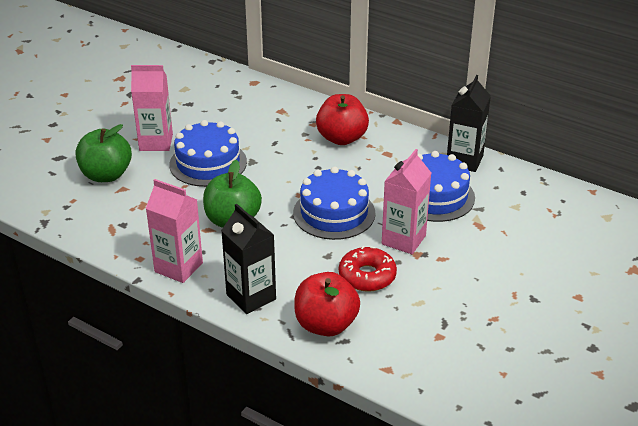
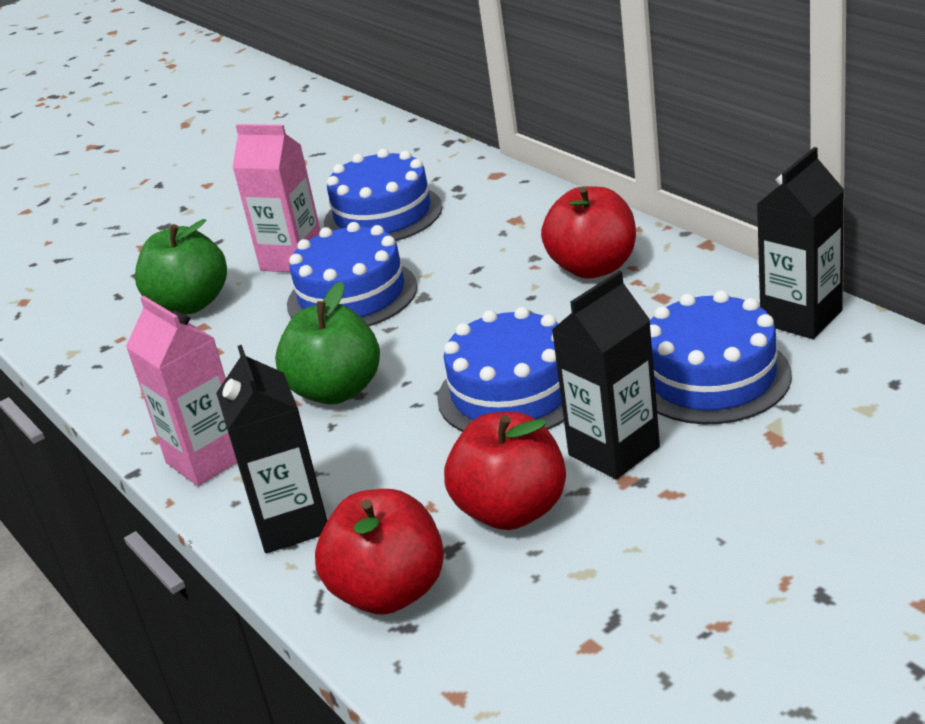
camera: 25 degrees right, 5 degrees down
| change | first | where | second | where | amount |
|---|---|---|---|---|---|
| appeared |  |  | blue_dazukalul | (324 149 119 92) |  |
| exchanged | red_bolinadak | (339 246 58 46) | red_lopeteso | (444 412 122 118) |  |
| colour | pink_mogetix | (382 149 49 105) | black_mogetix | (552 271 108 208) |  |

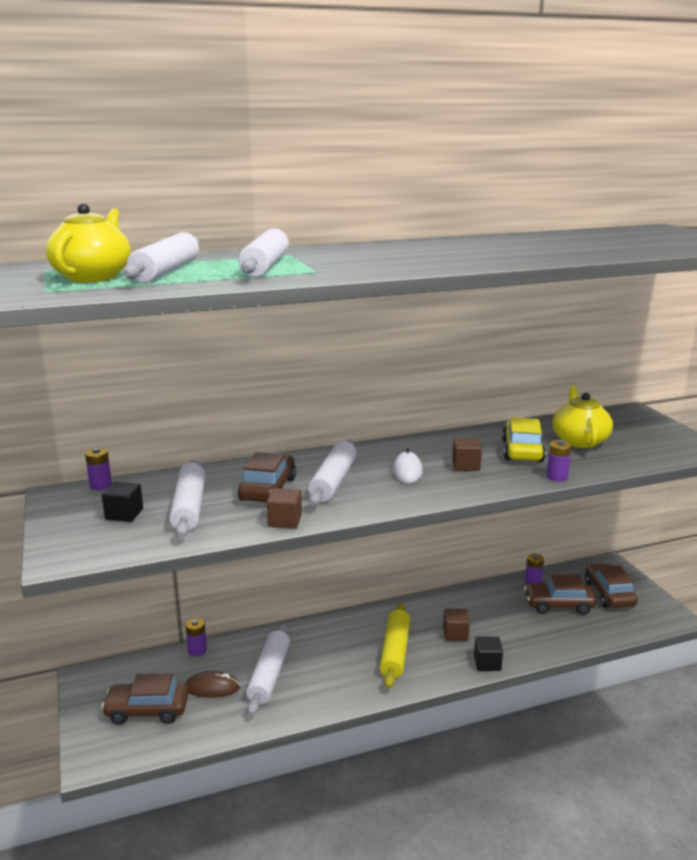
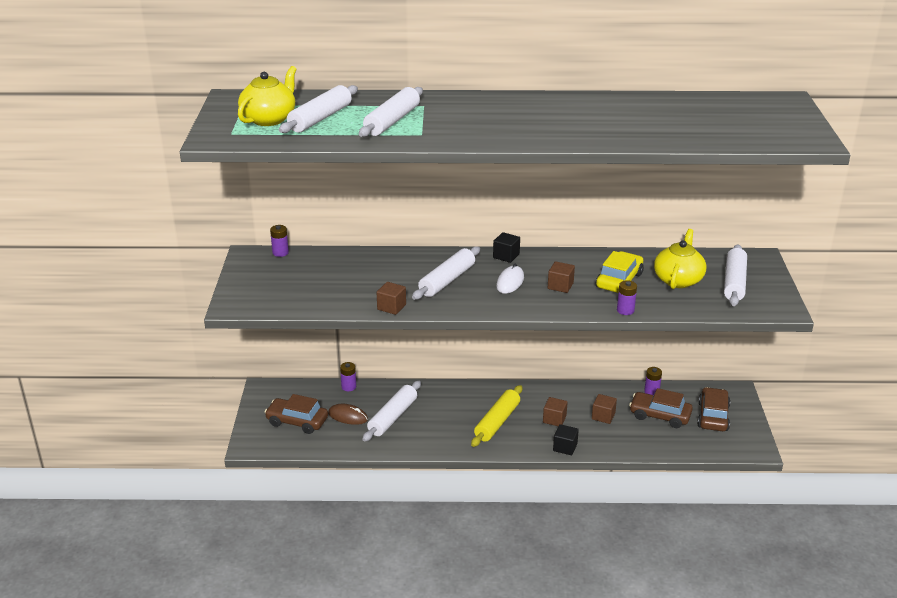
camera: 20 degrees right, 10 degrees up
| change | first | where | second | where | amount |
|---|---|---|---|---|---|
| relocated | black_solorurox | (102 482 41 40) |  | (493 232 27 31) |  |
| appeared |  |  | brown_solorurox | (592 394 25 30) |  |
| relocated | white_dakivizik | (169 460 36 77) |  | (724 244 23 62) |  |
| missing | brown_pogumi | (238 452 58 50) |  |  |  |

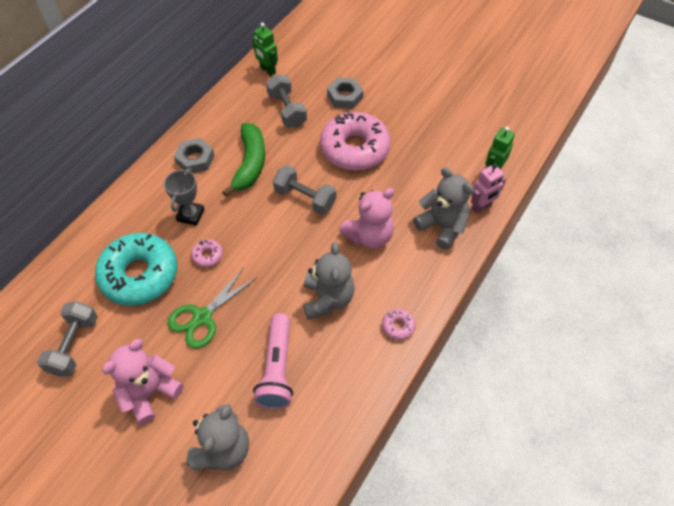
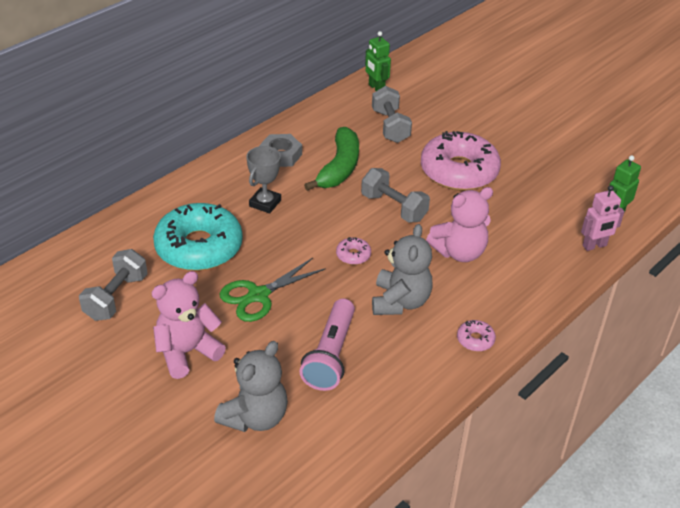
camera: 10 degrees right, 15 degrees down
| change | first | where | second | where | amount |
|---|---|---|---|---|---|
| relocated | pink_bolinadak | (191 239 32 28) |  | (336 237 35 28) |  |
| missing | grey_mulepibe | (327 77 36 32) |  |  |  |
| missing | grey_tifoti | (413 167 61 83) |  |  |  |

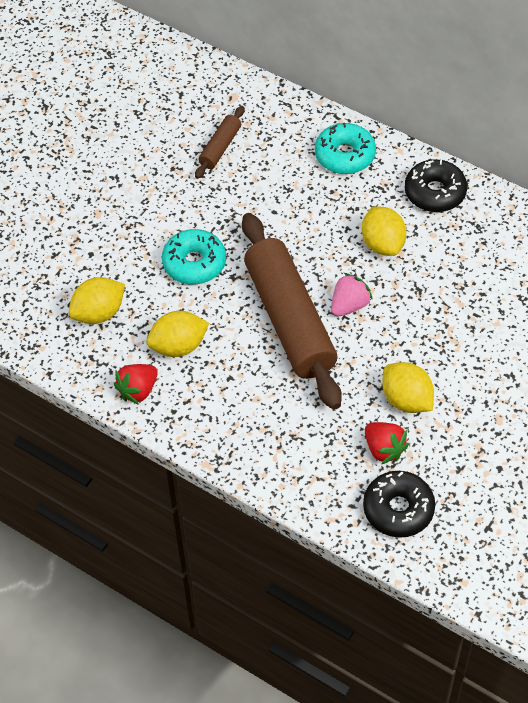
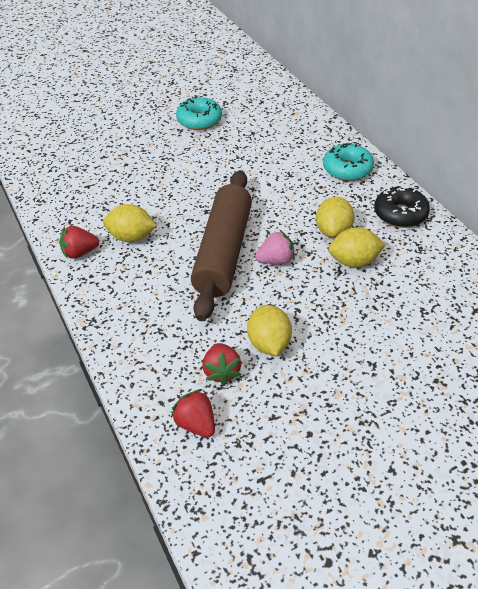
camera: 30 degrees right, 10 degrees down
| change | first | where | second | where | amount |
|---|---|---|---|---|---|
| exchanged | black_bolinadak | (363 471 72 67) | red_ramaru | (171 389 44 48) |  |
| relocated | turquoise_bolinadak | (162 229 64 55) |  | (176 96 46 34) |  |
| relocated | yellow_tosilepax | (69 277 56 47) |  | (328 228 58 40) |  |
| missing | brown_dakivizik | (195 106 49 73) |  |  |  |

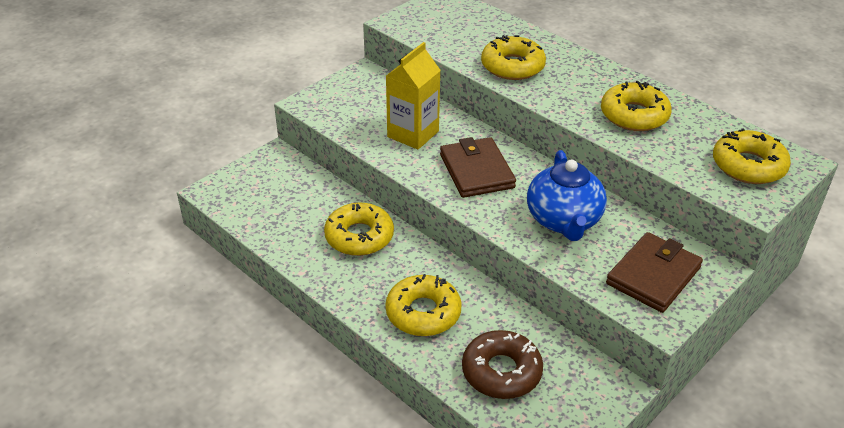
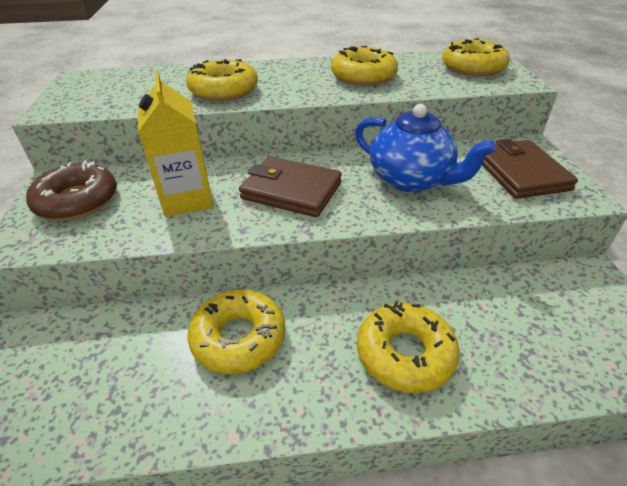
camera: 50 degrees left, 0 degrees up
| change | first | where | second | where | amount |
|---|---|---|---|---|---|
| relocated | brown_bolinadak | (462 330 81 69) |  | (26 161 91 60) |  |

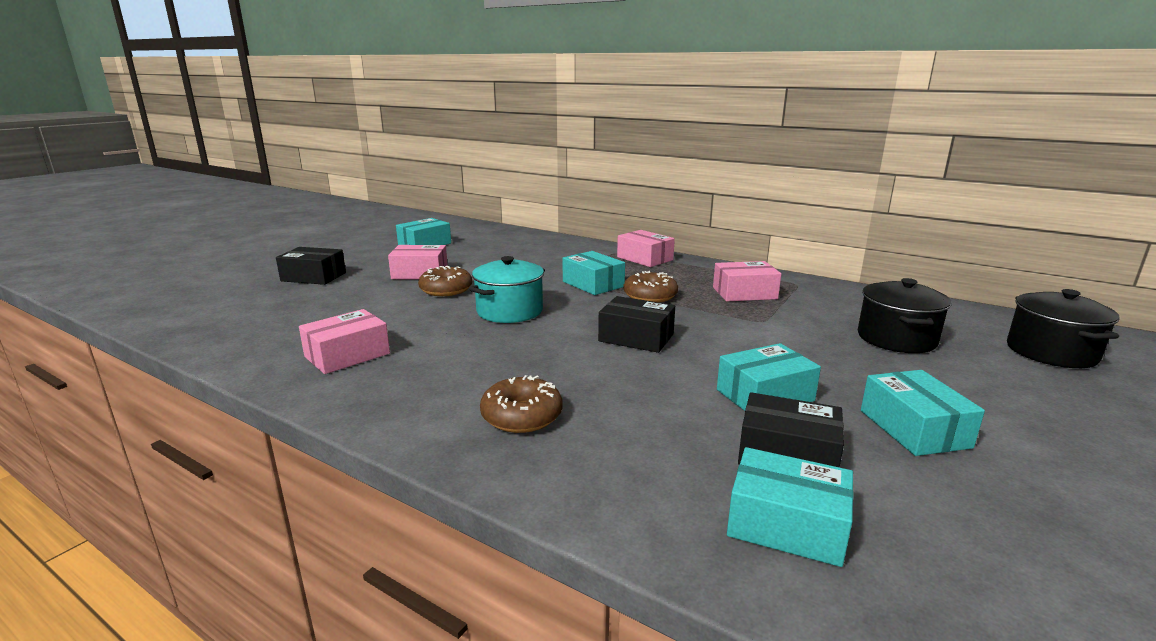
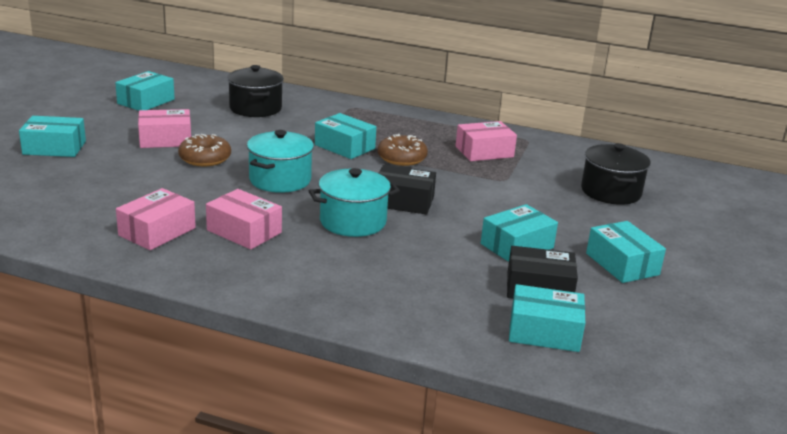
camera: 15 degrees left, 5 degrees up
| change | first | where | second | where | amount |
|---|---|---|---|---|---|
| colour | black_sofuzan | (276 247 70 38) | turquoise_sofuzan | (19 116 67 41) |  |
| relocated | pink_sofuzan | (617 230 58 37) |  | (206 189 76 61) |  |
| relocated | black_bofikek | (1007 289 113 79) |  | (227 65 57 52) |  |
| appeared |  |  | turquoise_bofikek | (309 168 91 69) |  |
| missing | brown_bolinadak | (480 375 83 58) |  |  |  |

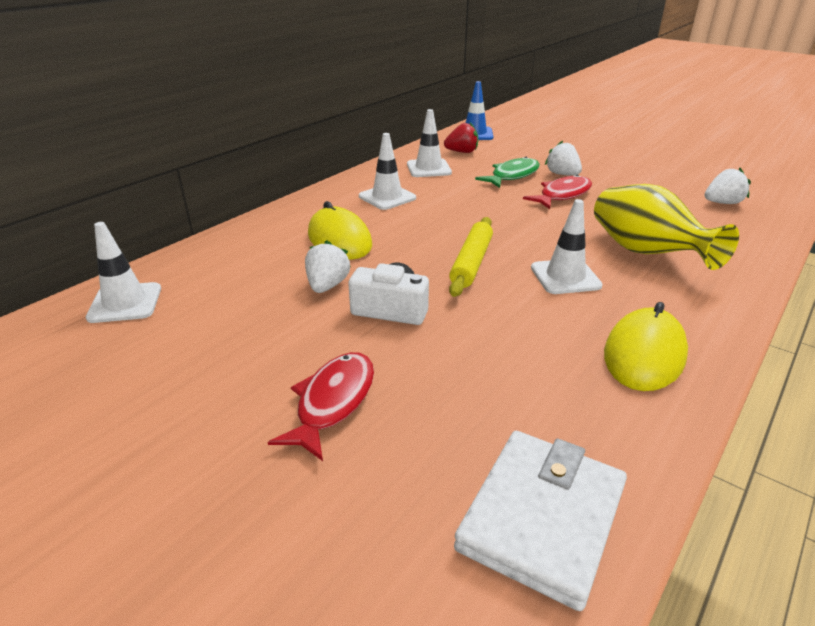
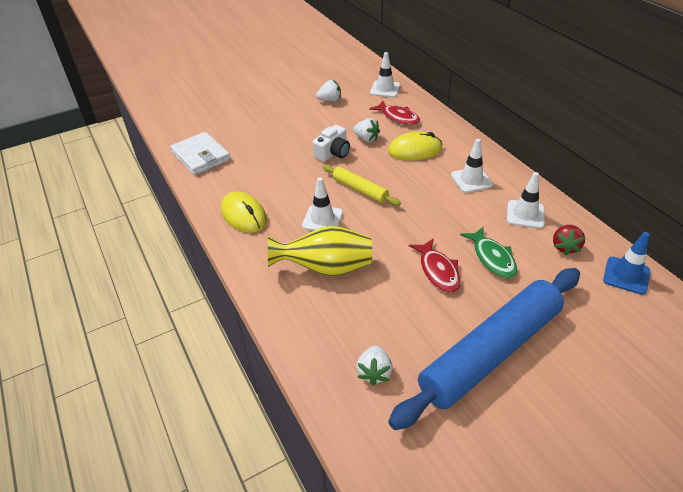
camera: 115 degrees right, 10 degrees up
| change | first | where | second | where | amount |
|---|---|---|---|---|---|
| relocated | white_ramaru | (545 141 37 34) |  | (316 80 25 22) |  |
| relocated | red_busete | (268 352 106 109) |  | (369 100 51 25) |  |
| appeared |  |  | blue_dakivizik | (388 268 192 162) |  |

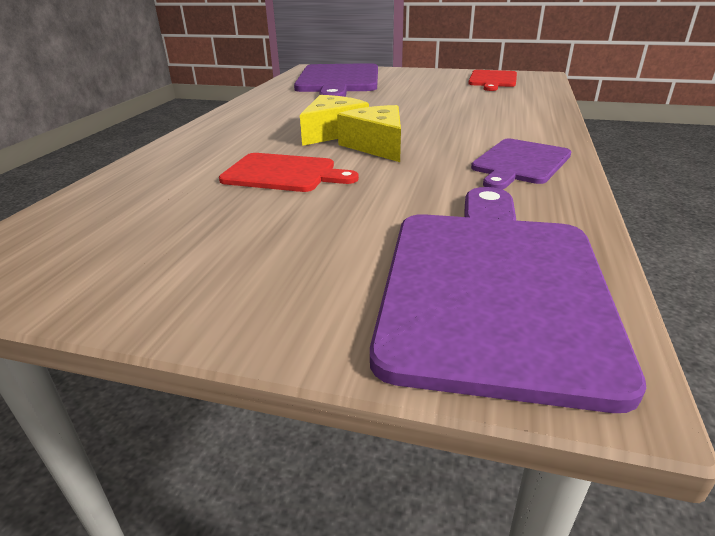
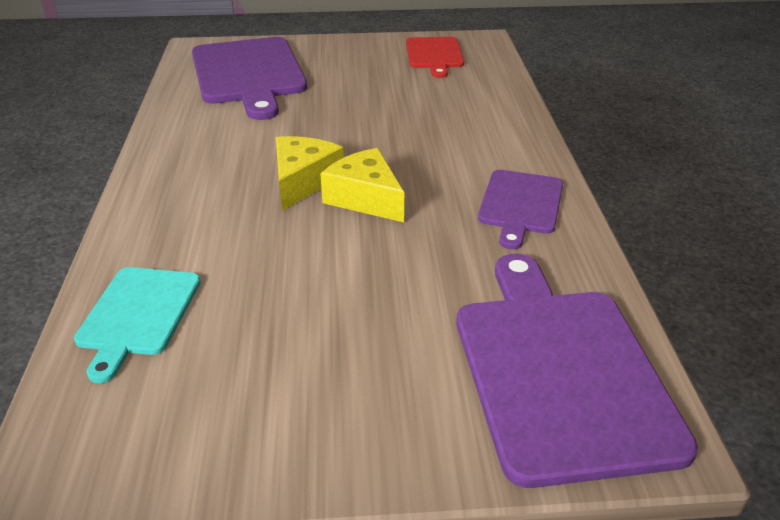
camera: 20 degrees left, 5 degrees up
| change | first | where | second | where | amount |
|---|---|---|---|---|---|
| appeared |  |  | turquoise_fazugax | (74 267 127 116) |  |
| missing | red_fazugax | (219 153 140 39) |  |  |  |

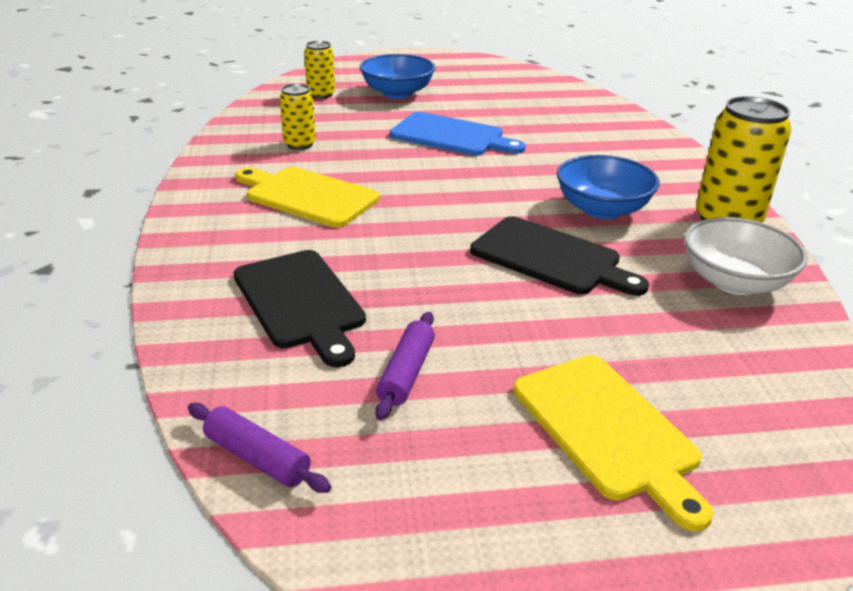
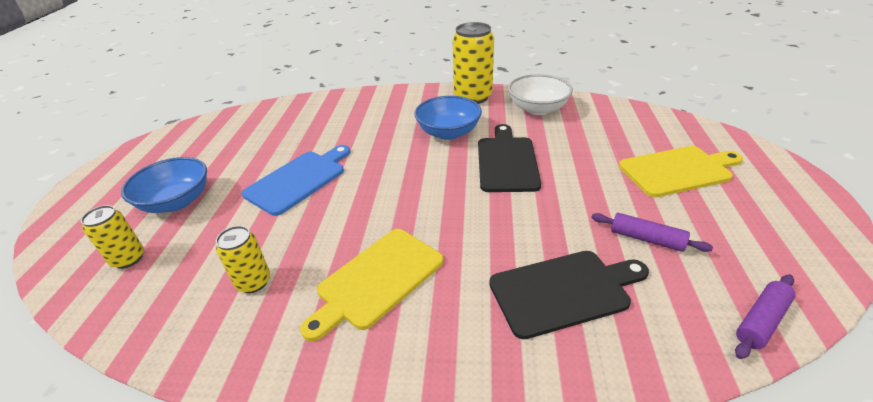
camera: 75 degrees left, 5 degrees up
| change | first | where | second | where | amount |
|---|---|---|---|---|---|
| spun | black_fazugax | (470 216 179 80) |  | (478 124 63 68) | 45 degrees counterclockwise |

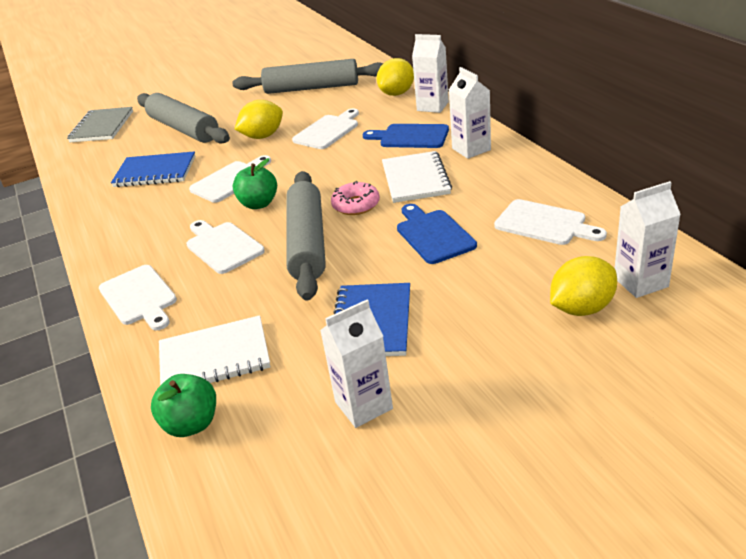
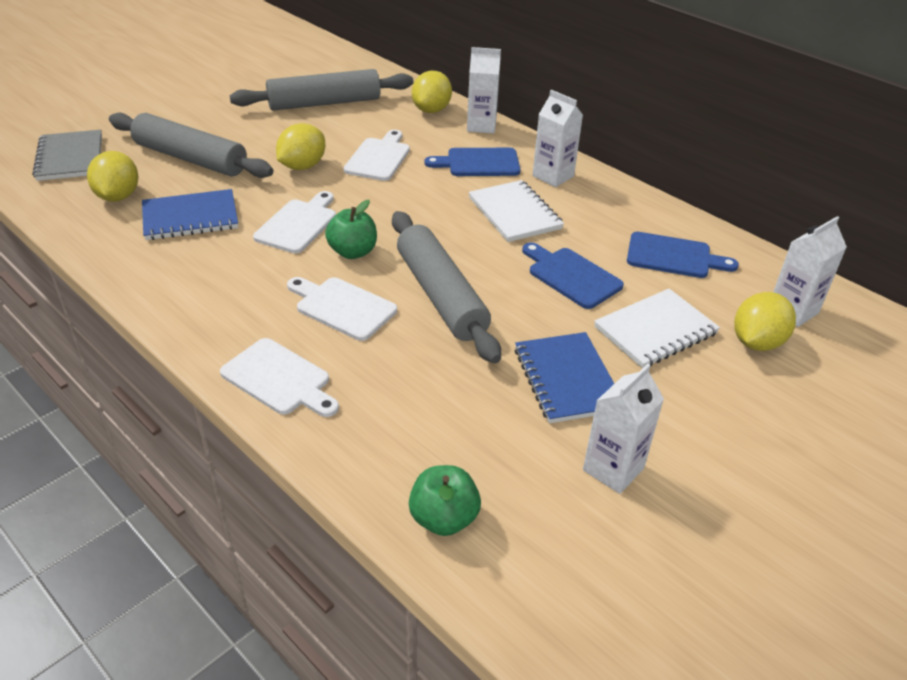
camera: 25 degrees left, 5 degrees up
| change | first | where | second | where | amount |
|---|---|---|---|---|---|
| appeared |  |  | yellow_tosilepax | (87 151 51 51) |  |
| relocated | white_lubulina | (159 315 112 70) |  | (594 289 126 79) |  |
| colour | white_fazugax | (494 199 113 46) | blue_fazugax | (627 232 112 46) |  |
| missing | pink_bolinadak | (331 181 49 34) |  |  |  |

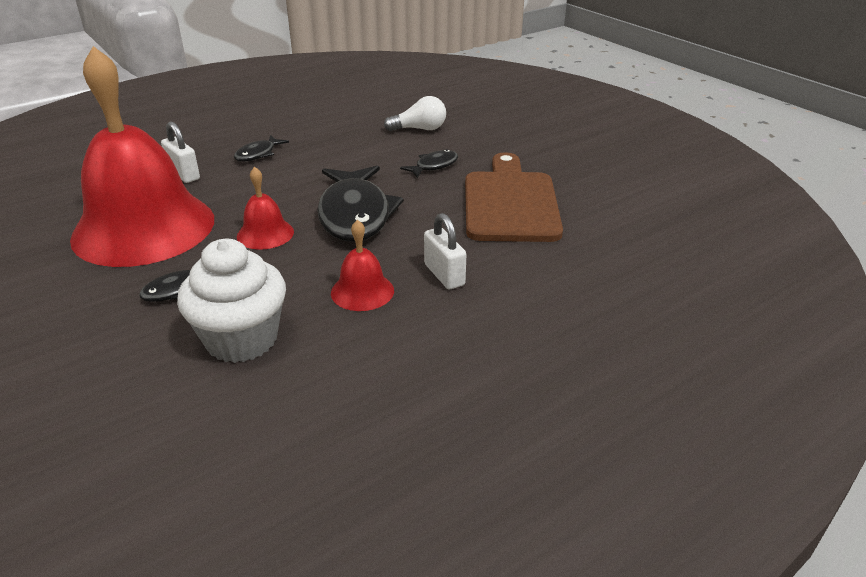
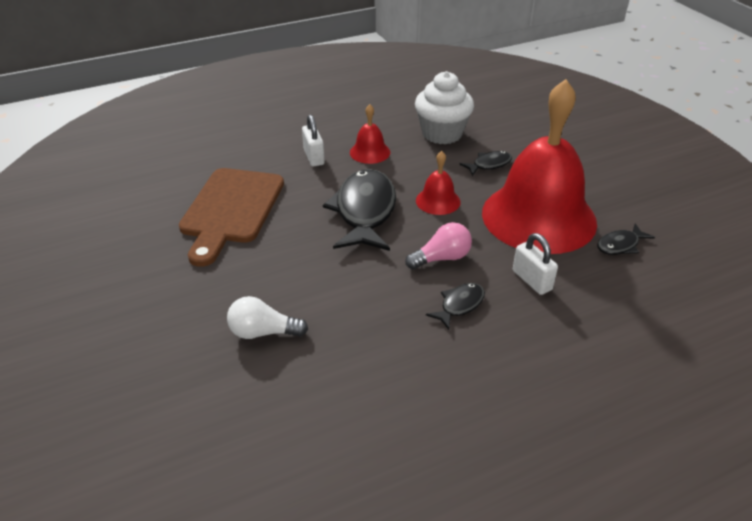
camera: 170 degrees left, 5 degrees up
| change | first | where | second | where | amount |
|---|---|---|---|---|---|
| appeared |  |  | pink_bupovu | (405 222 67 48) |  |
| relocated | black_busete | (400 149 58 29) |  | (597 223 58 32) |  |

